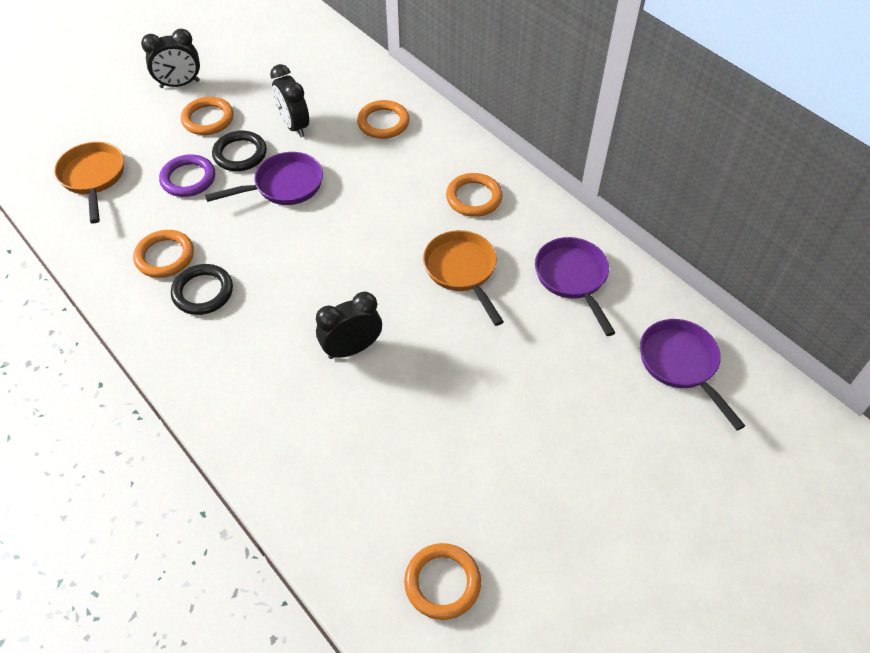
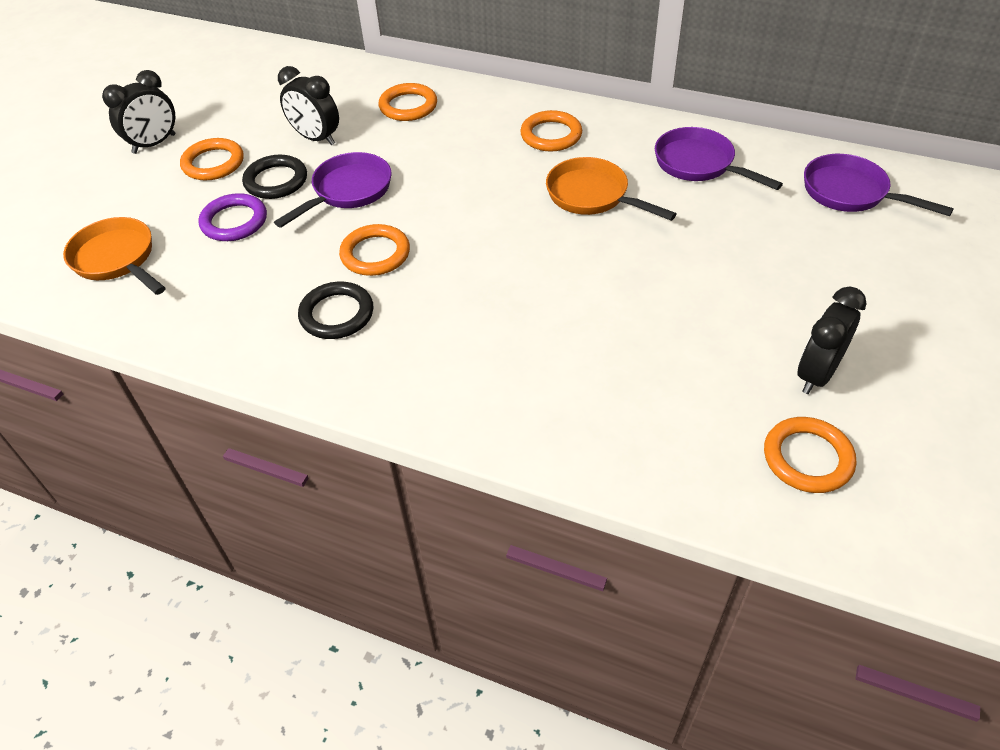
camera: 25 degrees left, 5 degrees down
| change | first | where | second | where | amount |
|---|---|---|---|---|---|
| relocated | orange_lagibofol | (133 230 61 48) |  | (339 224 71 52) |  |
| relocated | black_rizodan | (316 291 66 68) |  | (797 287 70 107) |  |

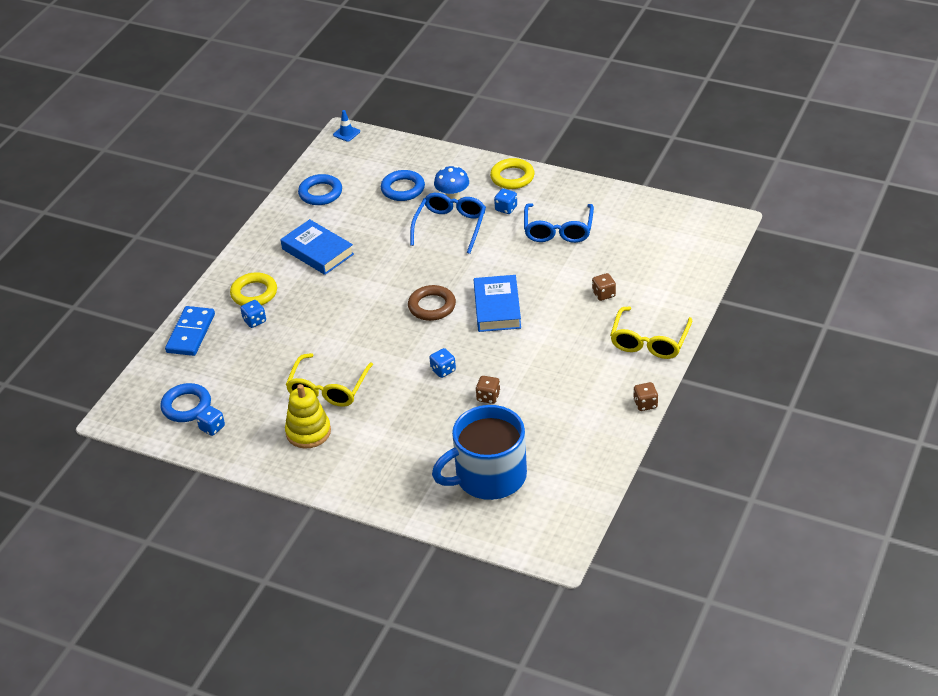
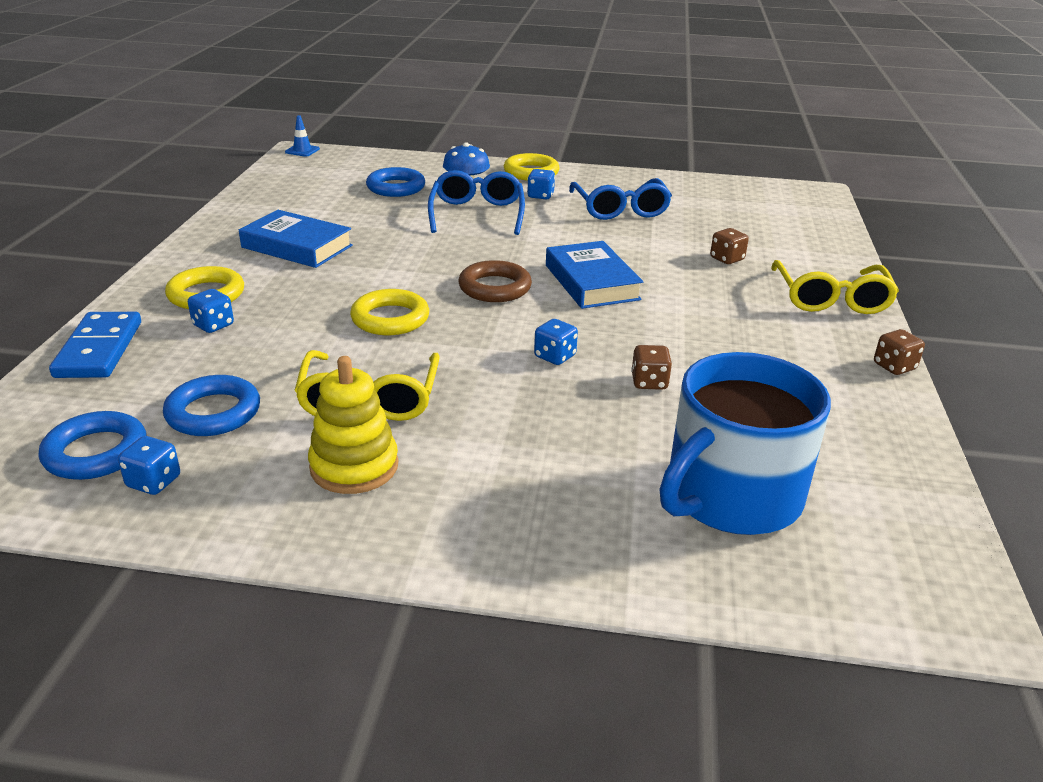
camera: 20 degrees left, 10 degrees down
| change | first | where | second | where | amount |
|---|---|---|---|---|---|
| relocated | blue_lagibofol | (298 174 44 31) |  | (163 375 97 61) |  |
| appeared |  |  | yellow_lagibofol | (350 289 79 46) |  |

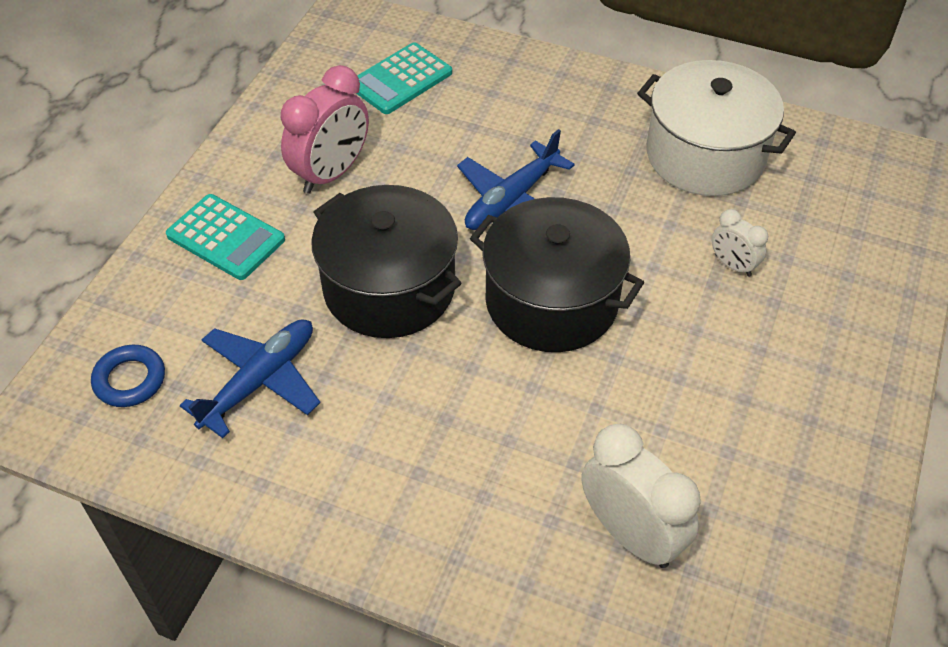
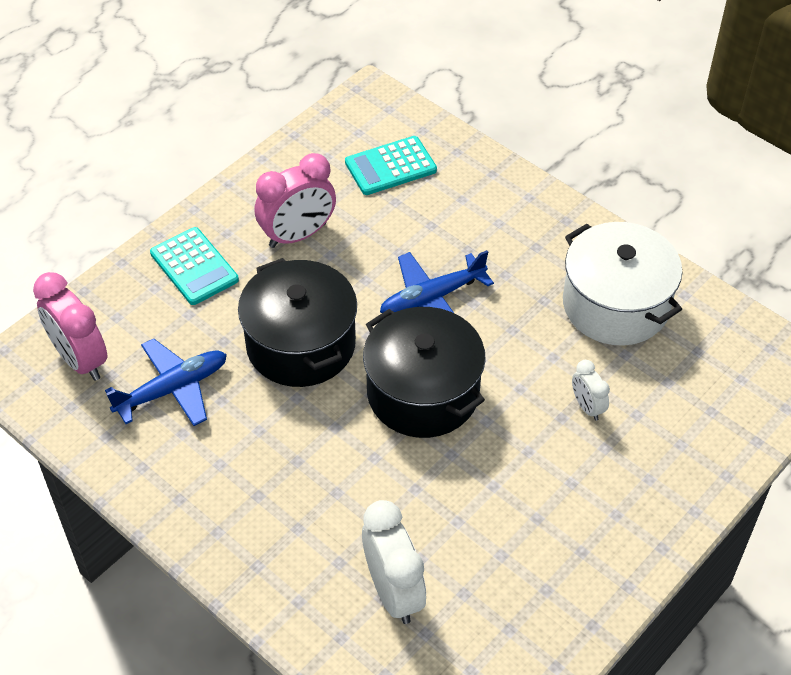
camera: 20 degrees right, 0 degrees up
| change | first | where | second | where | amount |
|---|---|---|---|---|---|
| exchanged | blue_lagibofol | (91 345 74 62) | pink_rizodan | (33 272 74 109) |  |

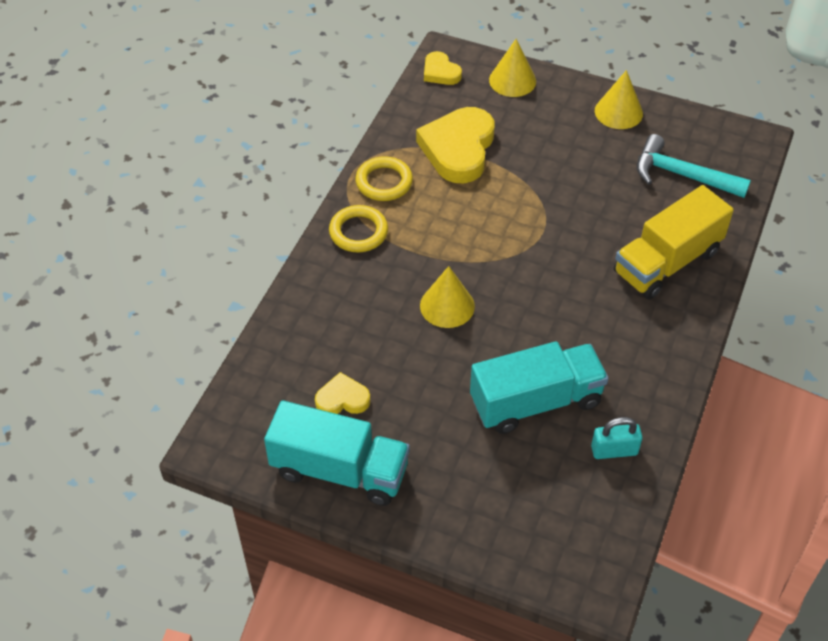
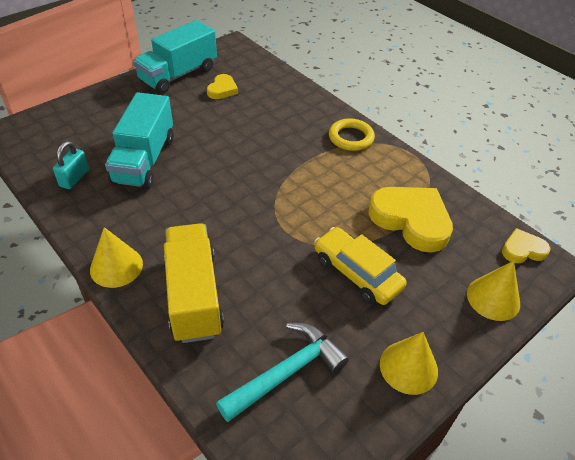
camera: 115 degrees right, 5 degrees down
| change | first | where | second | where | amount |
|---|---|---|---|---|---|
| relocated | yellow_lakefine | (420 266 55 62) |  | (90 227 53 61) |  |
| appeared |  |  | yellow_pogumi | (314 227 93 78) |  |
| missing | yellow_lagibofol | (355 156 58 45) |  |  |  |

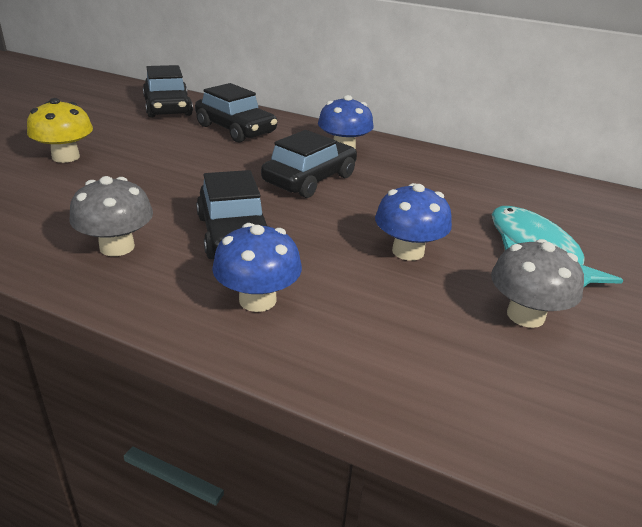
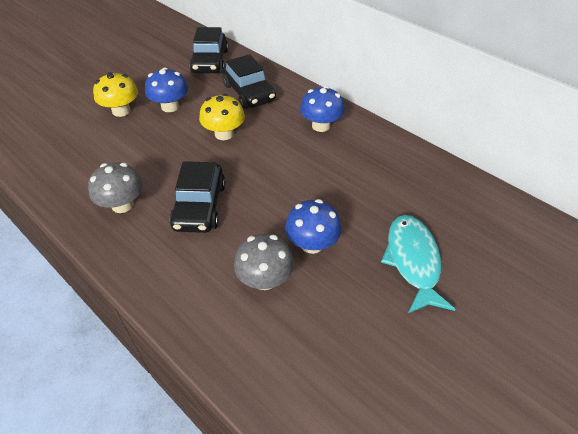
camera: 20 degrees right, 15 degrees up
| change | first | where | second | where | amount |
|---|---|---|---|---|---|
| relocated | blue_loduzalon | (212 223 90 89) |  | (145 68 43 44) |  |
| appeared |  |  | yellow_loduzalon | (199 94 46 46) |  |
| relocated | grey_loduzalon | (491 239 93 89) |  | (234 234 60 56) |  |
| missing | black_pogumi | (261 130 96 68) |  |  |  |

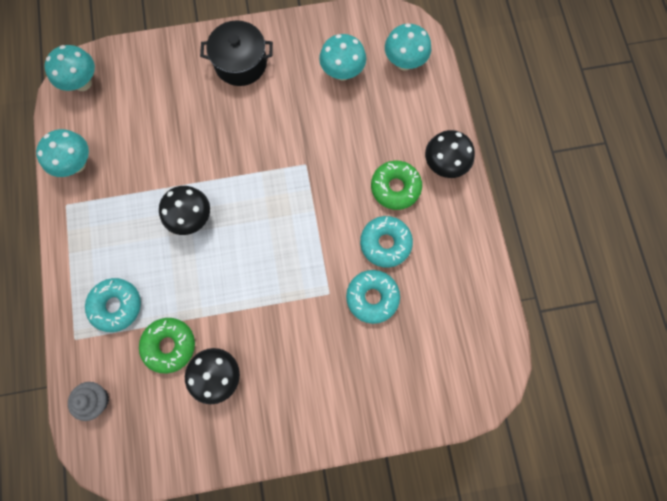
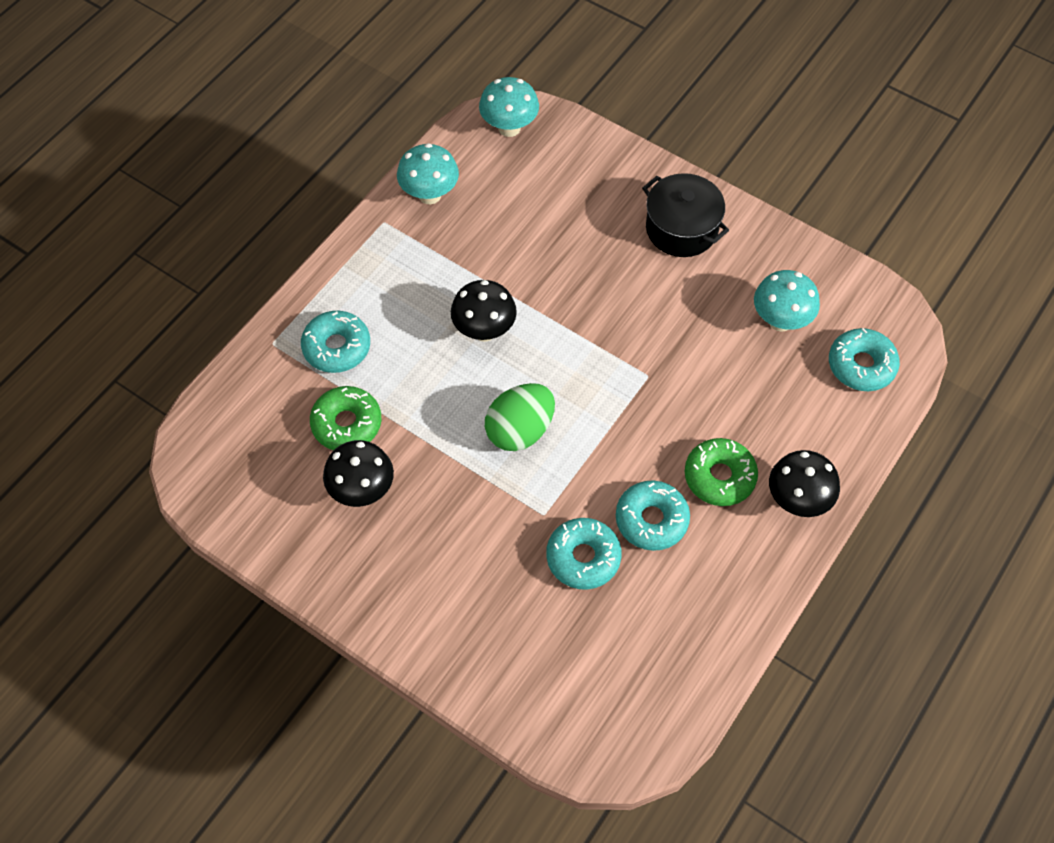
camera: 45 degrees right, 15 degrees down
| change | first | where | second | where | amount |
|---|---|---|---|---|---|
| appeared |  |  | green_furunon | (485 383 70 68) |  |
| exchanged | turquoise_loduzalon | (385 23 46 48) | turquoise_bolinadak | (829 328 71 63) |  |
| missing | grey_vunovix | (68 382 41 39) |  |  |  |

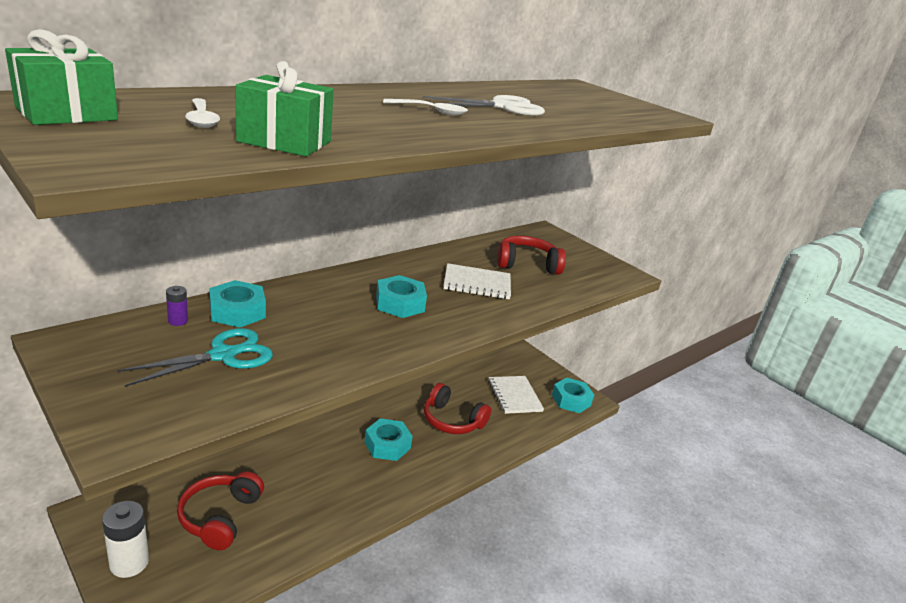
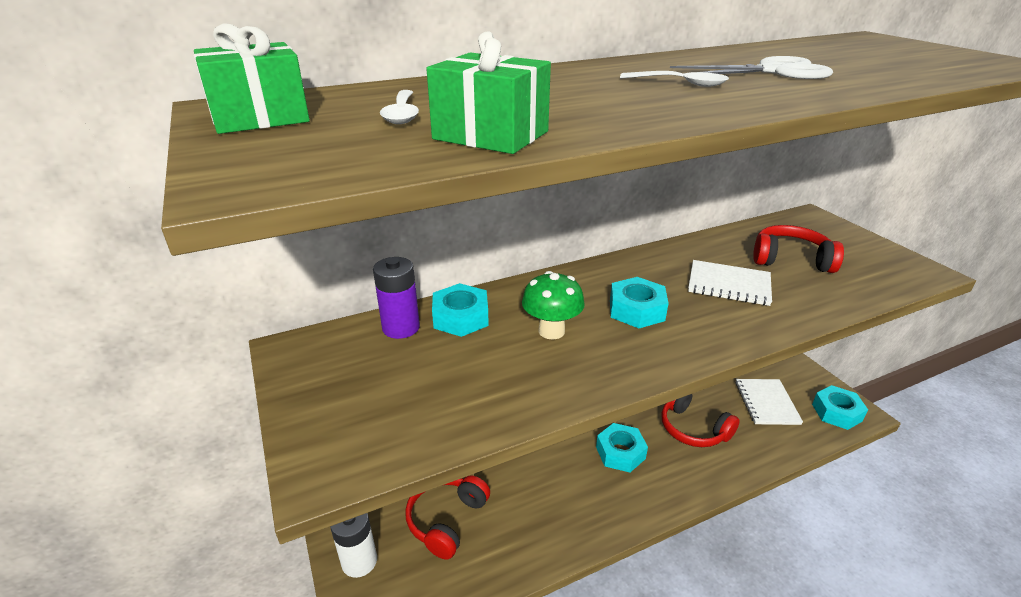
camera: 20 degrees right, 5 degrees up
| change | first | where | second | where | amount |
|---|---|---|---|---|---|
| size | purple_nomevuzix | (166 286 22 40) |  | (373 257 47 82) | x1.94 |
| appeared |  |  | green_loduzalon | (522 271 63 68) |  |
| missing | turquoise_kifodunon | (117 328 156 59) |  |  |  |

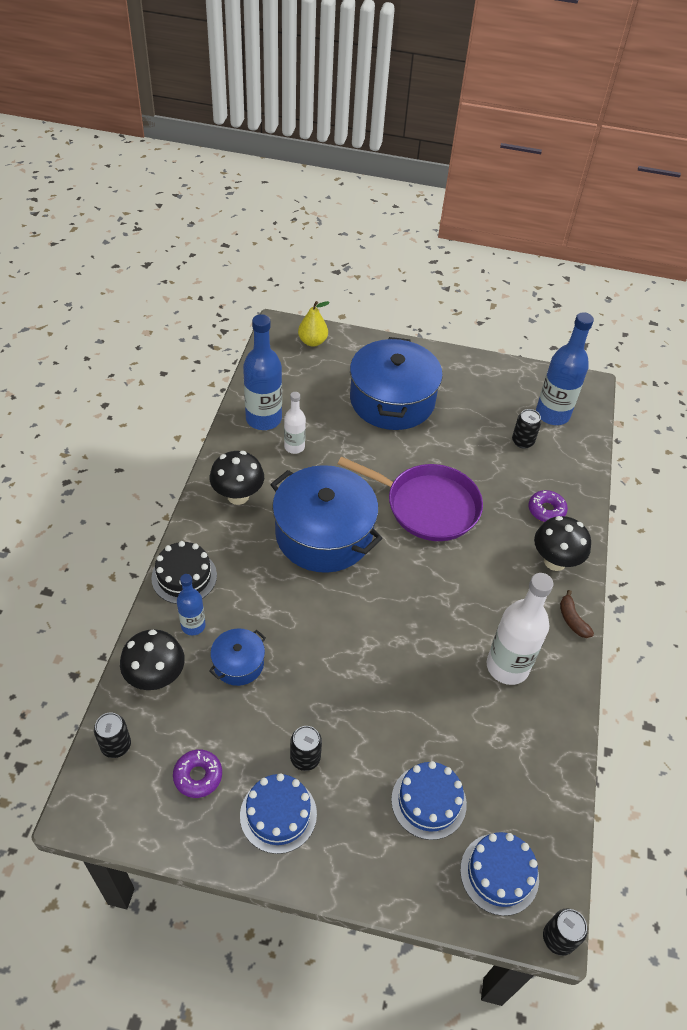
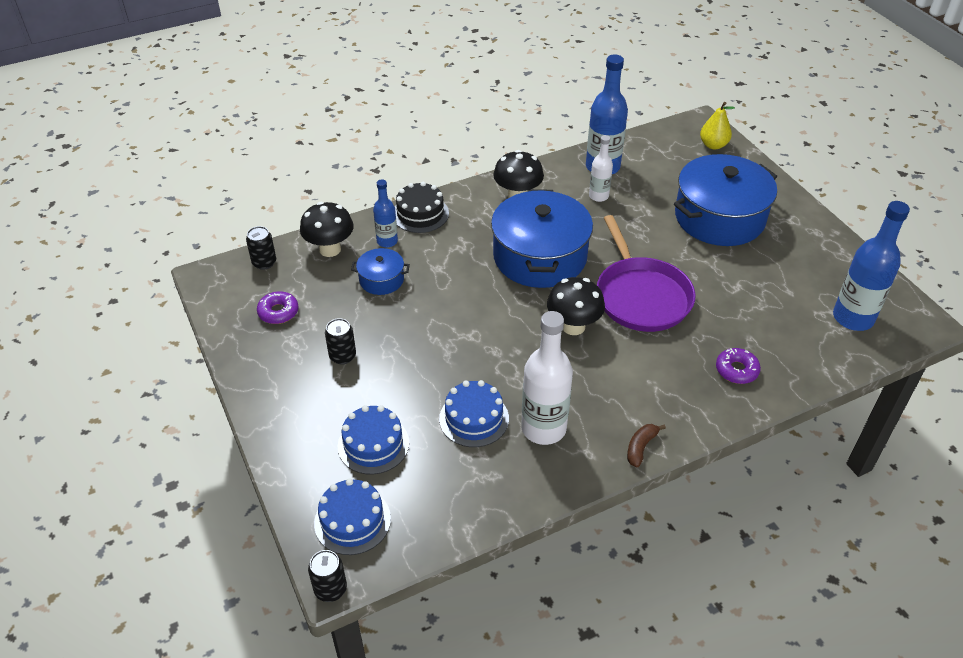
camera: 55 degrees right, 5 degrees down
| change | first | where | second | where | amount |
|---|---|---|---|---|---|
| relocated | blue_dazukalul | (240 773 77 81) |  | (439 380 70 67) |  |
| relocated | black_loduzalon | (534 516 57 55) |  | (547 277 58 58) |  |
| missing | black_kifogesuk | (512 409 29 40) |  |  |  |

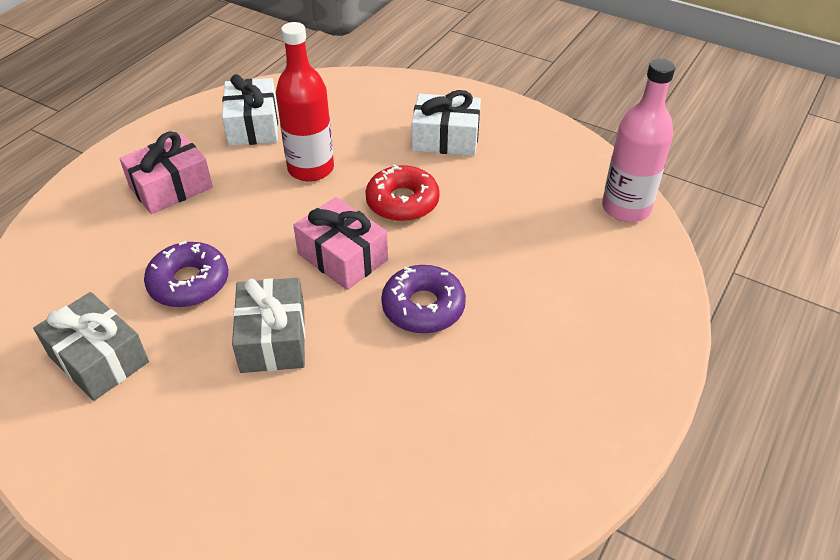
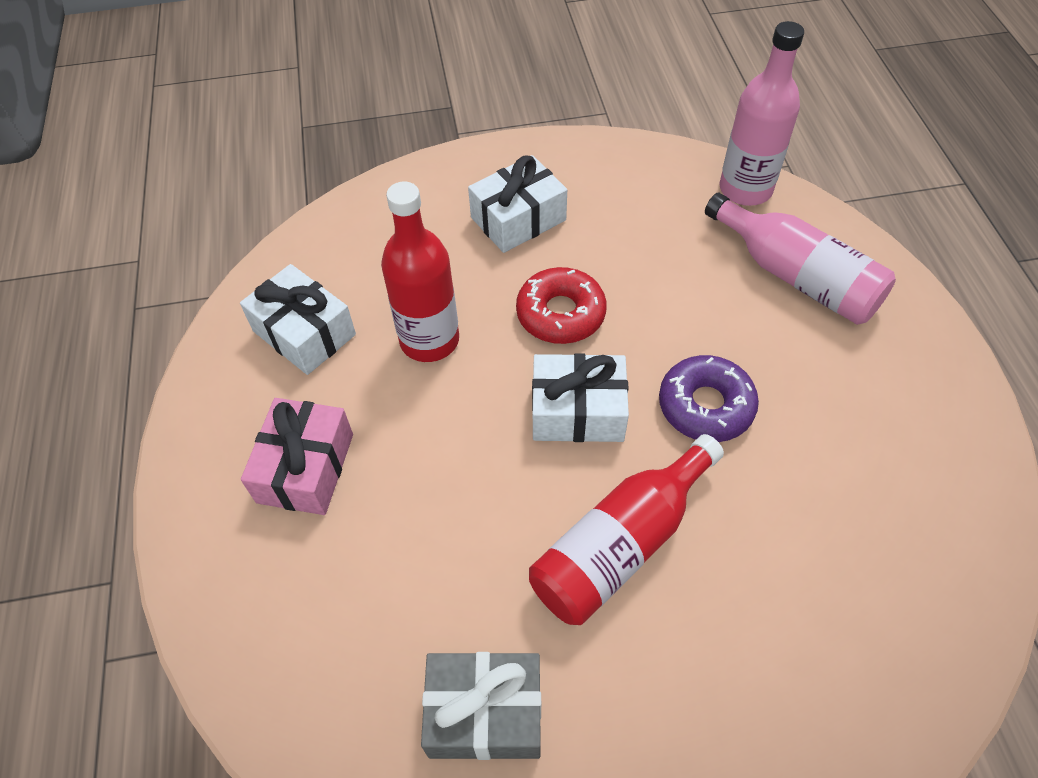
camera: 40 degrees left, 10 degrees up
| change | first | where | second | where | amount |
|---|---|---|---|---|---|
| exchanged | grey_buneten | (232 278 73 95) | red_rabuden | (529 434 195 191) |  |
| colour | pink_buneten | (293 197 95 93) | white_buneten | (532 353 97 89) |  |
| appeared |  |  | pink_rabuden | (705 193 191 132) |  |
| missing | purple_bolinadak | (144 241 84 66) |  |  |  |

